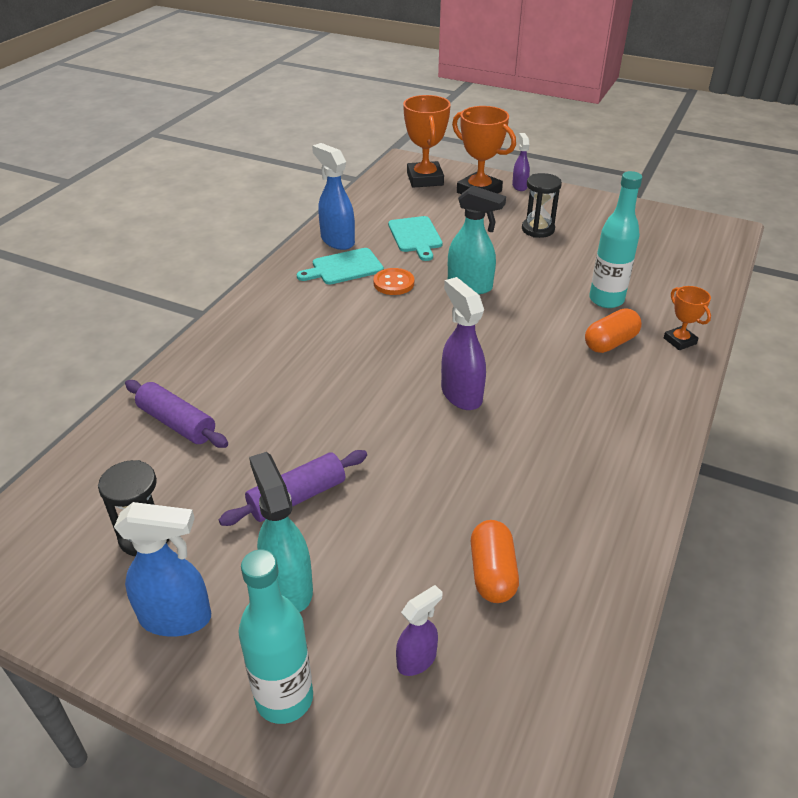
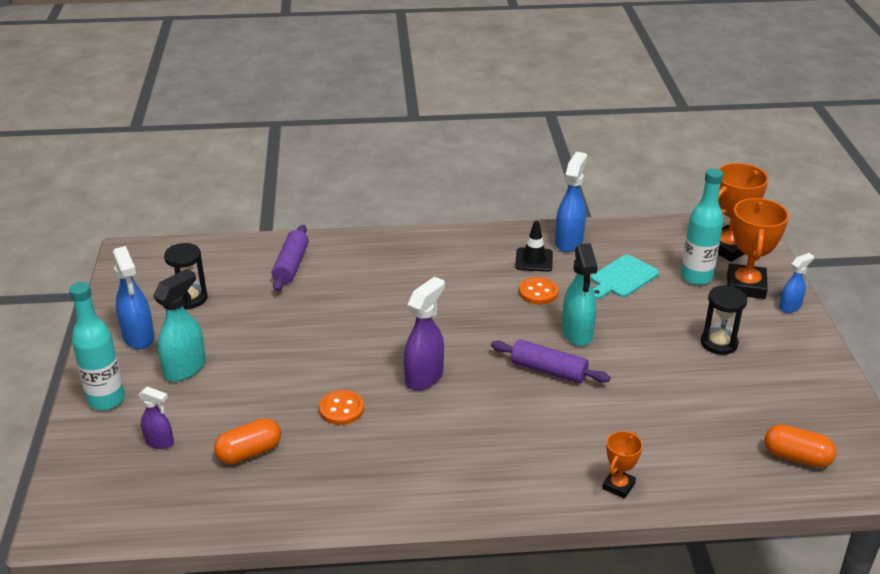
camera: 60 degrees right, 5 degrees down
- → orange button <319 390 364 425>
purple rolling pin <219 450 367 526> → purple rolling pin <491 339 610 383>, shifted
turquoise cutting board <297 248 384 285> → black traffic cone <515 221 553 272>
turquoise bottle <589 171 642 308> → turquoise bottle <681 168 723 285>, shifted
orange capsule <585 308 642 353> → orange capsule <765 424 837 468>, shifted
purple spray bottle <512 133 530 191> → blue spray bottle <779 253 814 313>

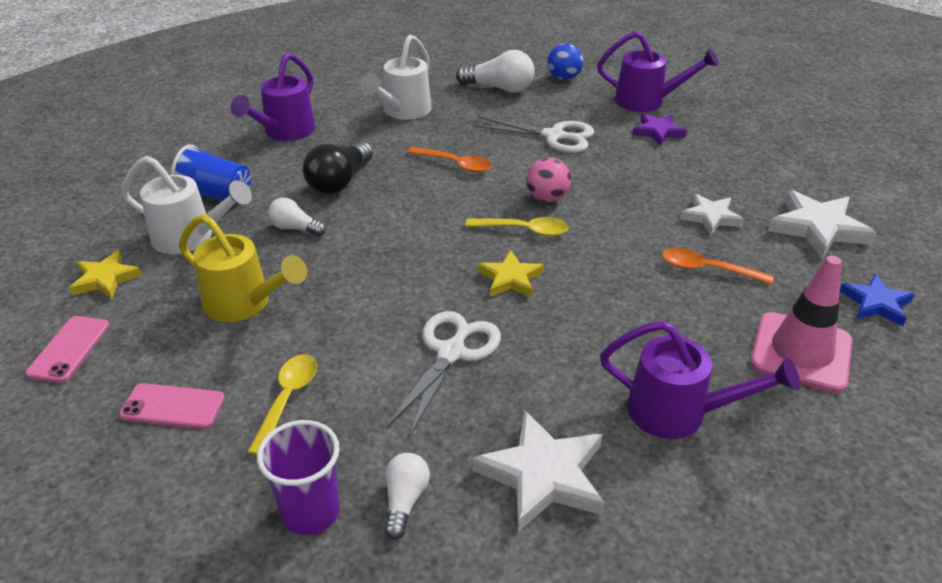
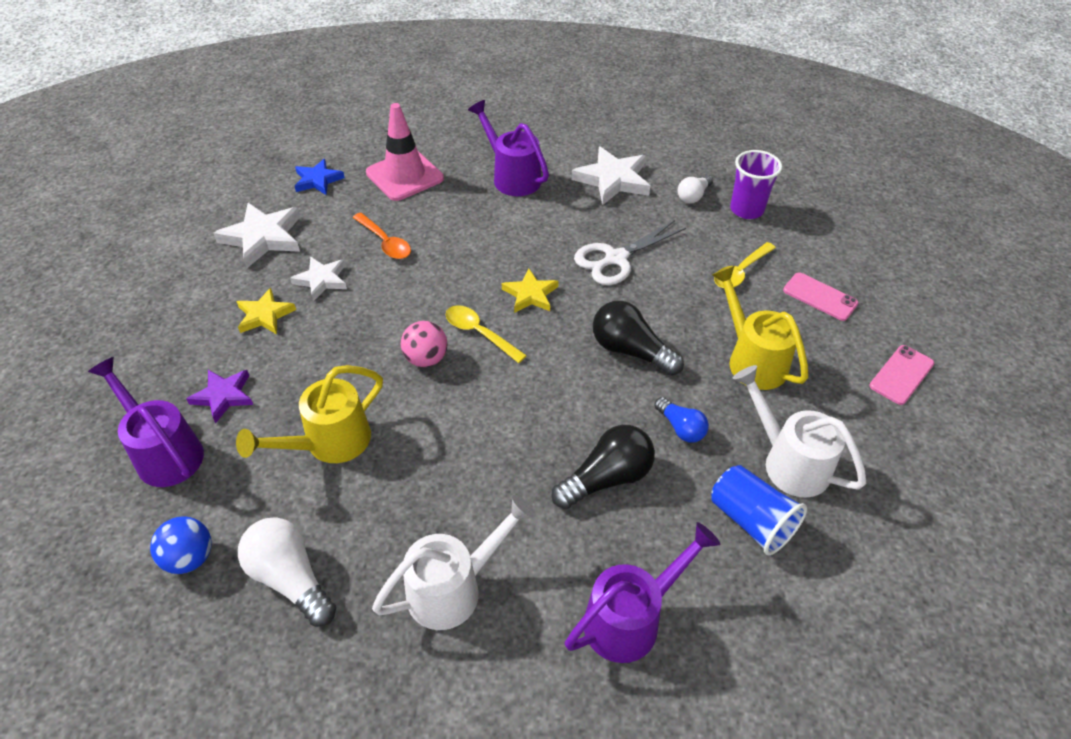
camera: 150 degrees left, 10 degrees up
yellow star <69 250 142 299> → yellow star <236 288 296 334>, shifted
white scissors <473 116 594 153> → yellow watering can <236 365 383 463>
- → black light bulb <593 301 684 376>
white light bulb <268 198 326 236> → blue light bulb <654 397 709 443>
orange spoon <407 147 492 173> → -

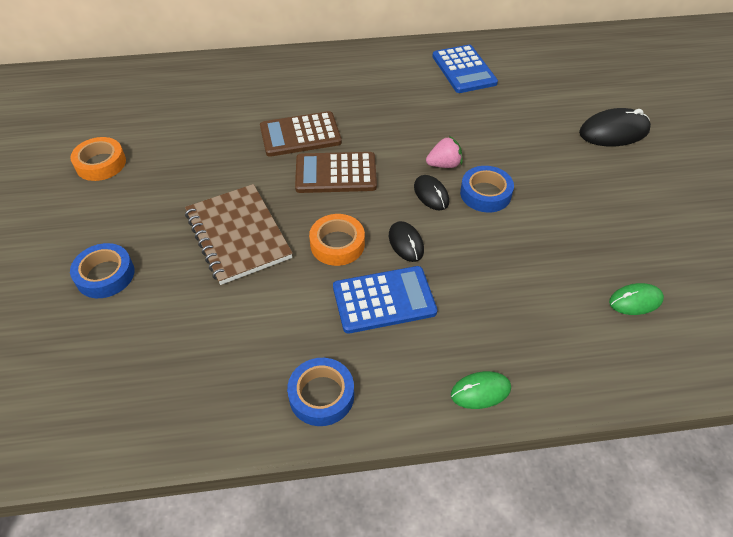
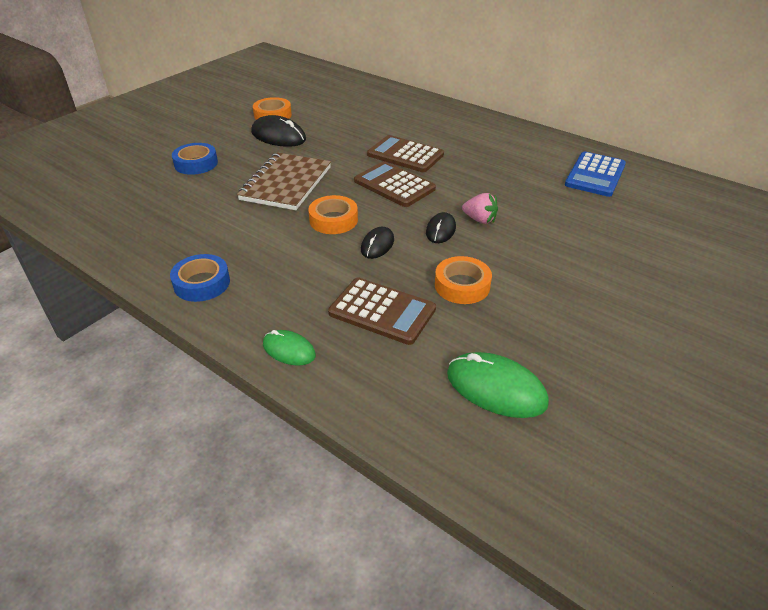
camera: 45 degrees right, 10 degrees down
black mouse <579 108 651 146> → black mouse <251 115 306 147>, shifted
- → brown calculator <328 277 436 345>
- → orange tape <435 256 492 304>
green mouse <609 283 664 315> → green mouse <447 352 549 418>, x1.65
blue calculator <333 266 437 334> → -
blue tape <460 166 514 212> → -

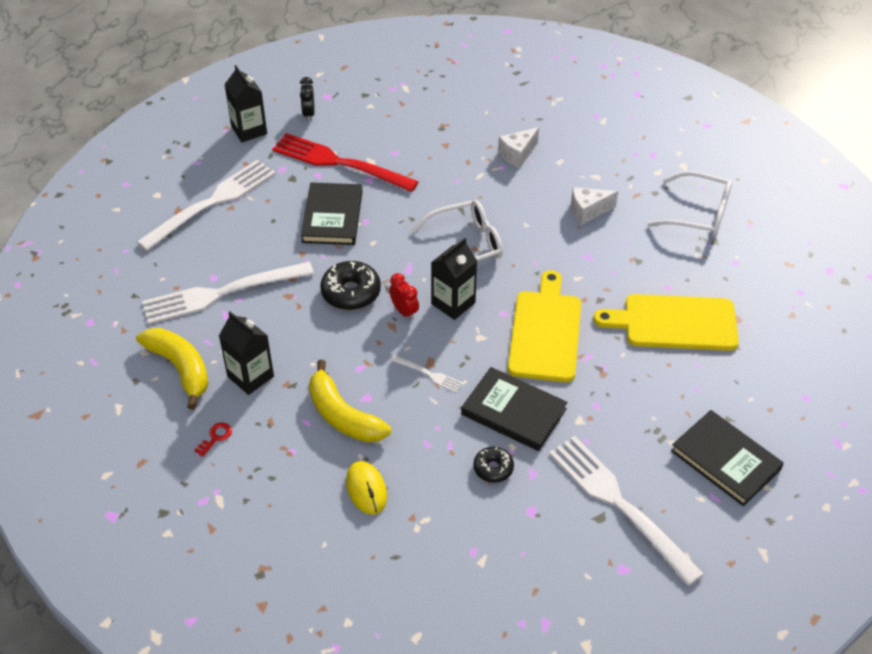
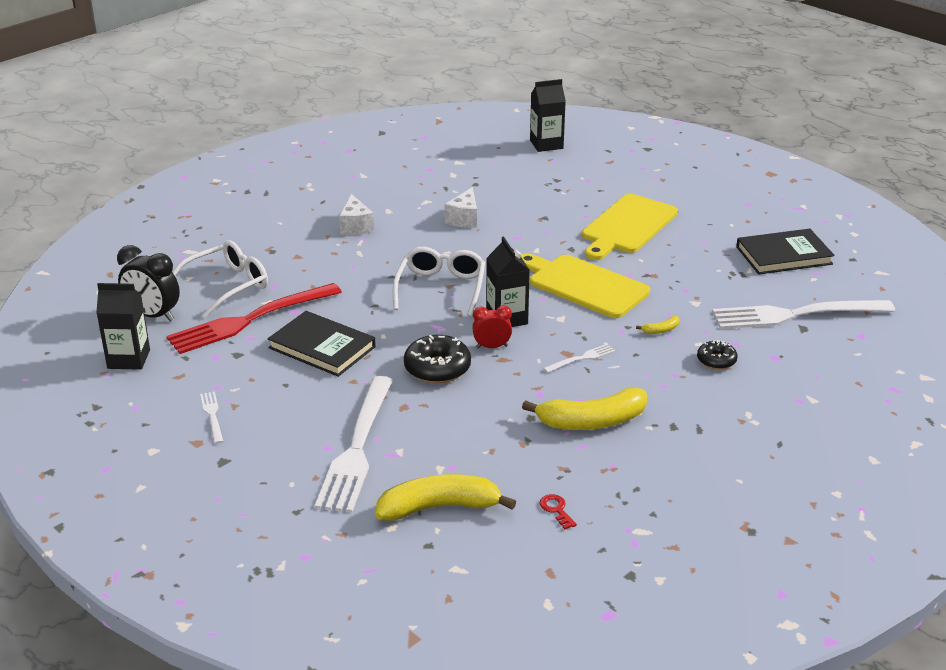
camera: 60 degrees left, 15 degrees down
black clock <300 77 315 121> → black clock <117 245 180 322>, x1.64
white glasses <647 171 732 237> → white glasses <173 240 268 318>, shifted
white fork <137 160 276 251> → white fork <200 392 223 444>, x0.42
black carton <219 312 274 395> → black carton <530 79 566 152>, shifted
black book <461 367 568 451> → yellow banana <636 316 680 334>
yellow mouse <346 461 387 515> → -

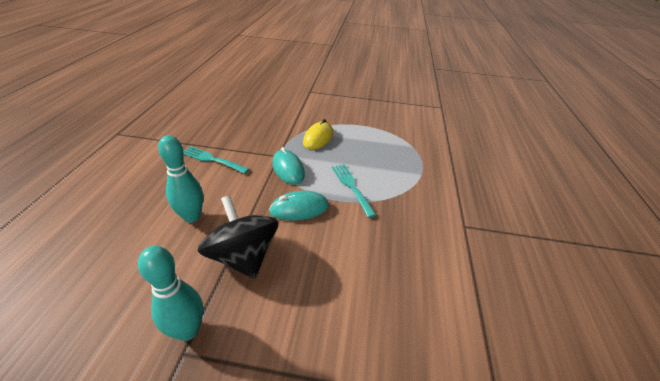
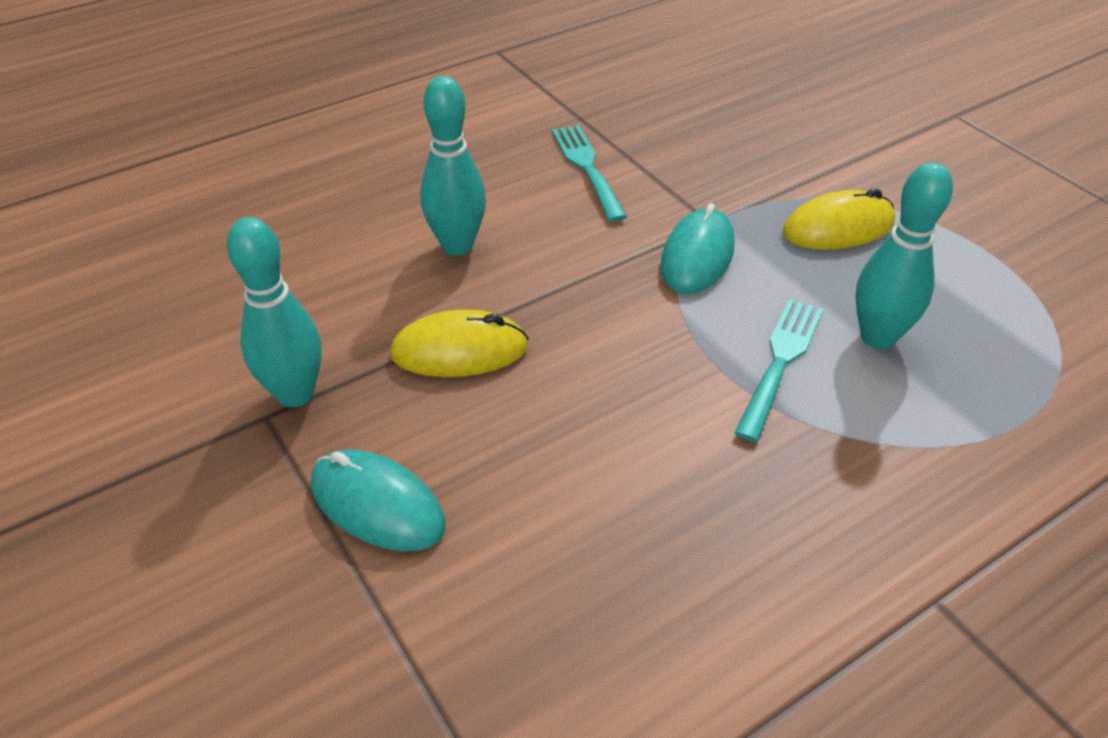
camera: 50 degrees right, 5 degrees up
turquoise mouse <269 191 329 221> → turquoise mouse <311 450 445 551>, shifted
black spinning top <198 195 278 279> → yellow mouse <390 309 529 377>
- → turquoise bowling pin <855 162 953 349>

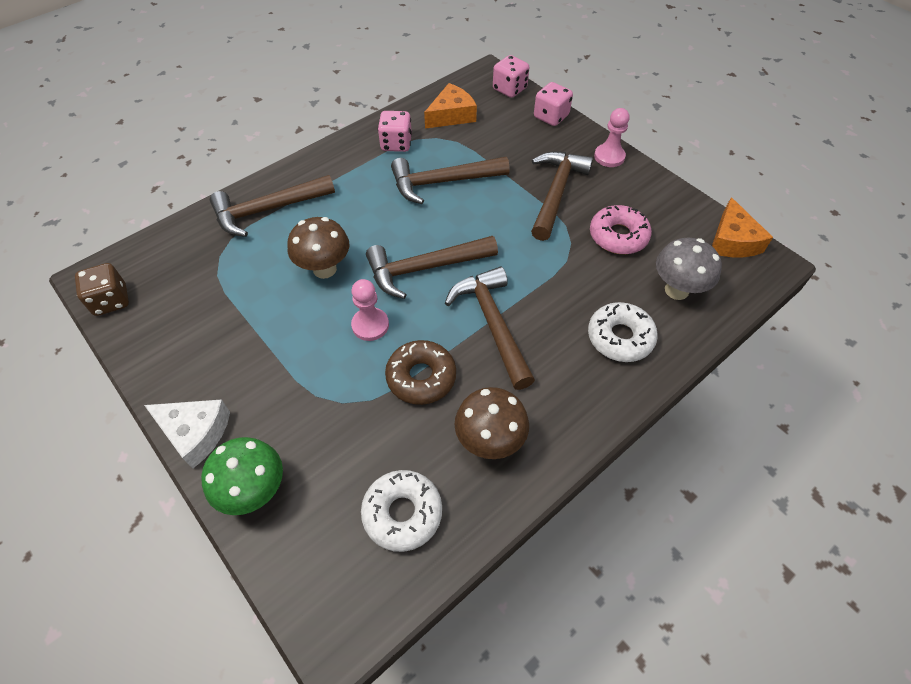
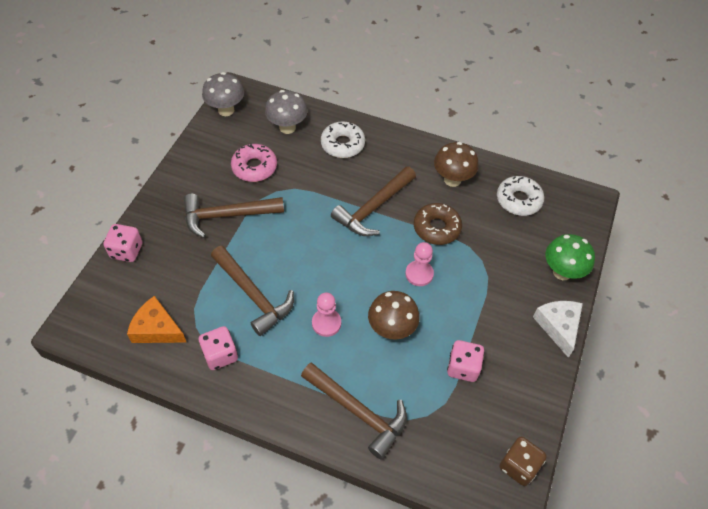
camera: 120 degrees left, 0 degrees up
orange cheese <712 197 773 257> → grey mushroom <202 72 244 116>
pink pawn <594 108 629 167> → pink pawn <312 292 341 337>, shifted
pink dice <493 55 529 98> → pink dice <447 340 485 382>, shifted
brown hammer <366 236 498 299> → -

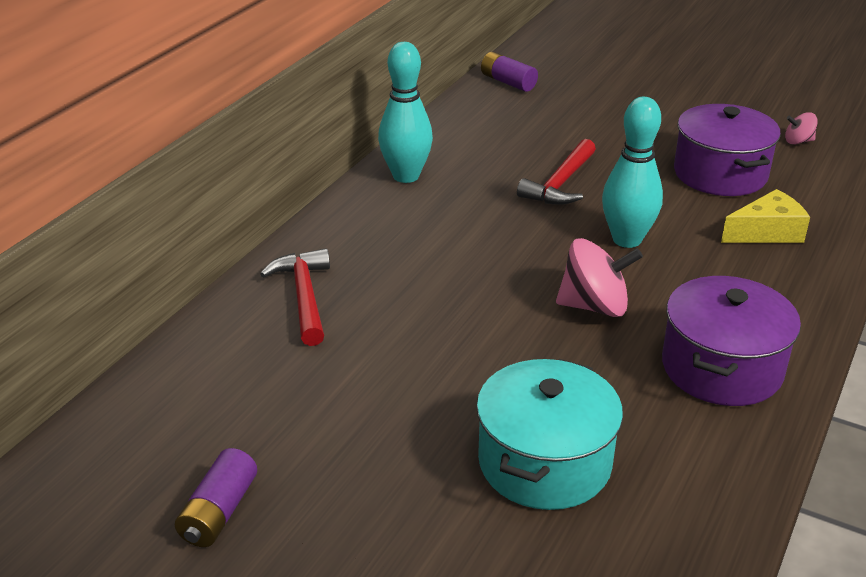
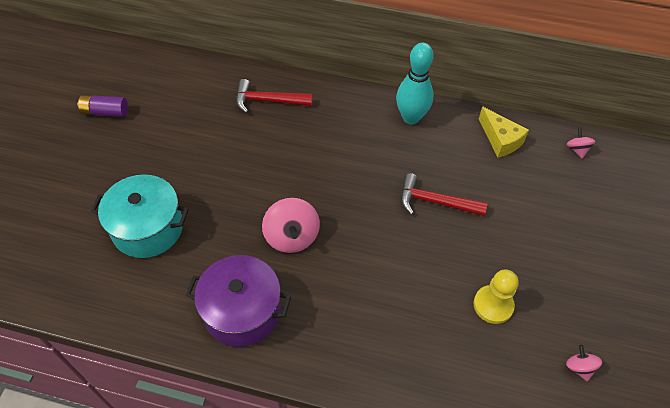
camera: 75 degrees right, 20 degrees up
red hammer <260 248 330 346> → red hammer <236 79 313 113>, 150 degrees counterclockwise
purple pot <674 104 781 196> → yellow pawn <474 269 519 324>
yellow cheese <721 189 810 243> → yellow cheese <479 106 529 157>, shifted
purple battery <481 52 538 92> → pink spinning top <566 128 595 158>
turquoise bowling pin <602 97 663 248> → -

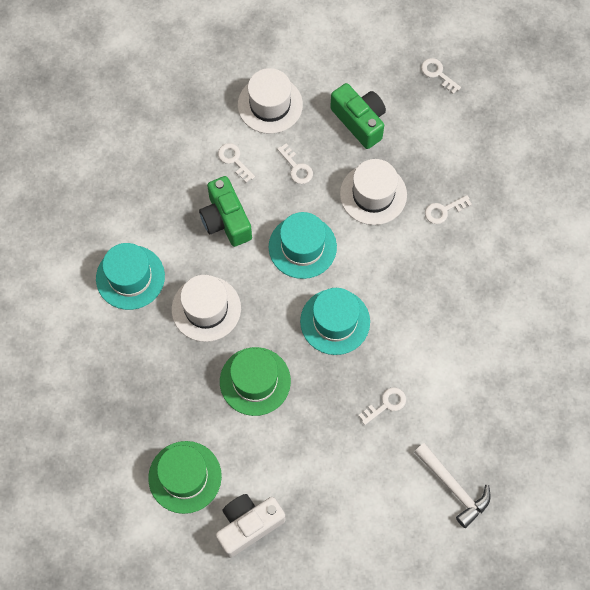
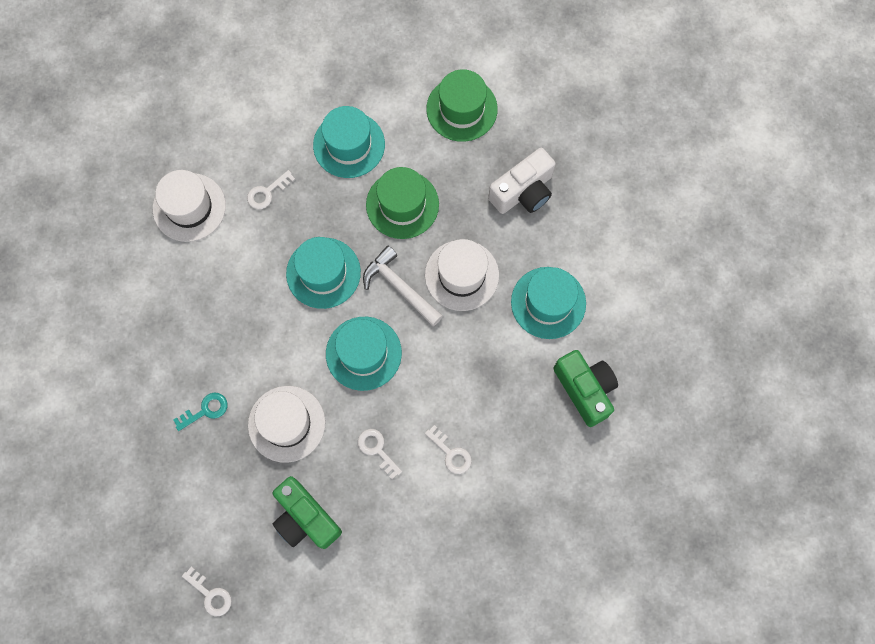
camera: 175 degrees right, 5 degrees up
white hat <238 68 303 134> → white hat <153 170 226 242>, shifted
white key <425 195 472 224> → turquoise key <173 393 227 431>
- → turquoise hat <313 106 385 178>
white hammer <414 443 491 528> → white hammer <363 246 443 326>, shifted
white camera <216 494 285 558> → white camera <488 148 556 214>, shifted
green camera <199 176 252 247> → green camera <554 350 618 427>, shifted

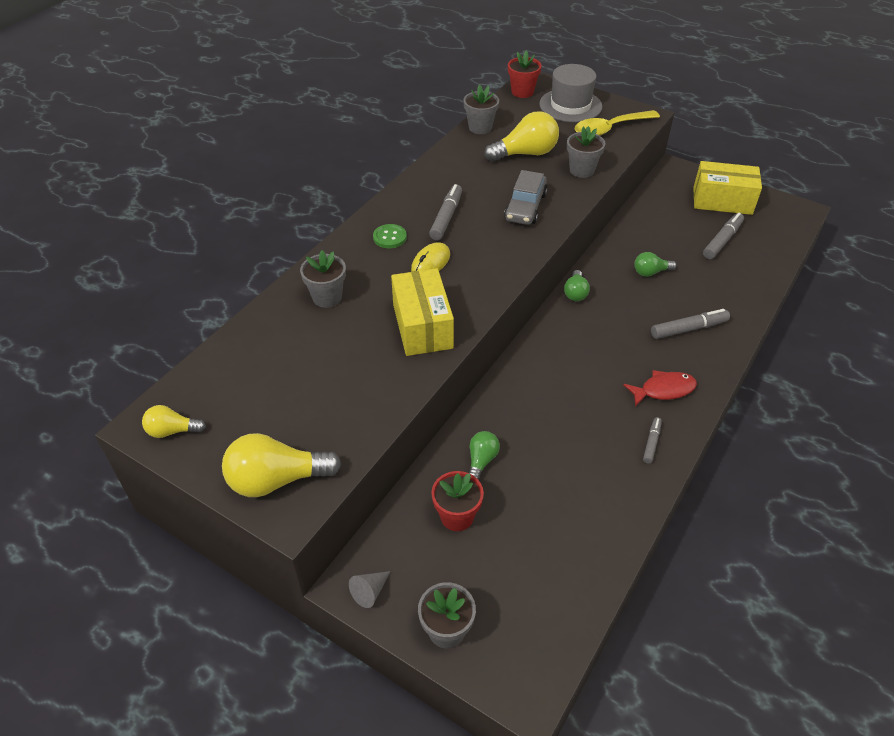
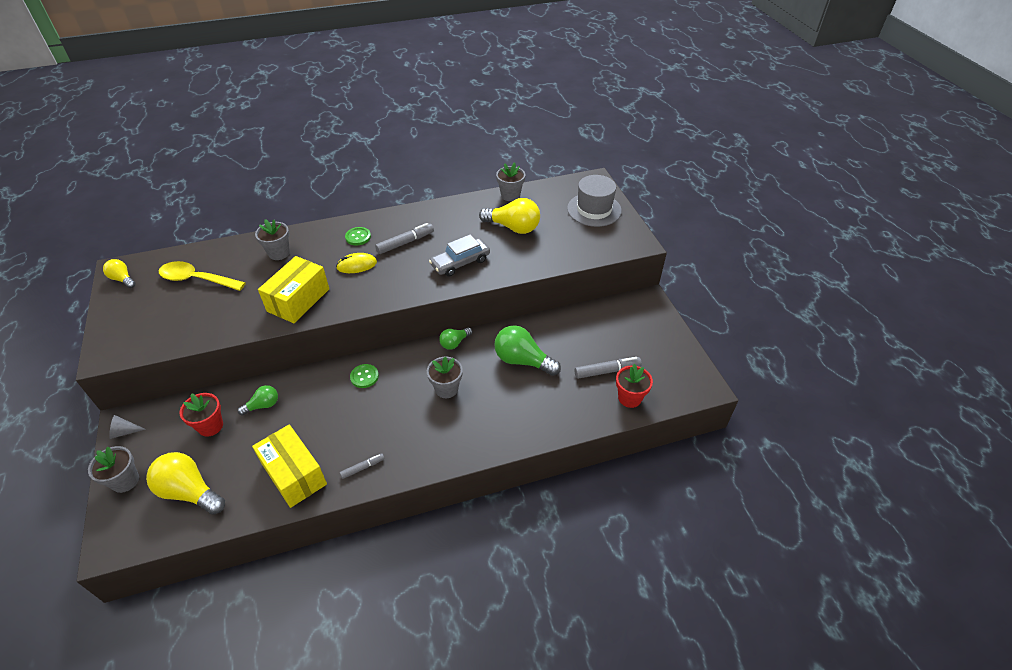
camera: 40 degrees right, 0 degrees up
yellow light bulb <222 433 341 497> → yellow light bulb <146 452 225 515>, shifted
yellow spoon <575 110 660 136> → yellow spoon <159 261 246 291>, shifted
yellow box <693 161 762 215> → yellow box <252 424 327 508>, shifted
- → green button <350 364 379 388>
grey flower pot <567 126 605 178> → grey flower pot <427 357 463 398>, shifted
green light bulb <634 252 677 277> → green light bulb <494 325 561 376>, x1.81
red flower pot <508 50 542 98> → red flower pot <616 364 653 408>, shifted
red fish <623 370 697 407> → -
grey marker <651 309 730 339> → -

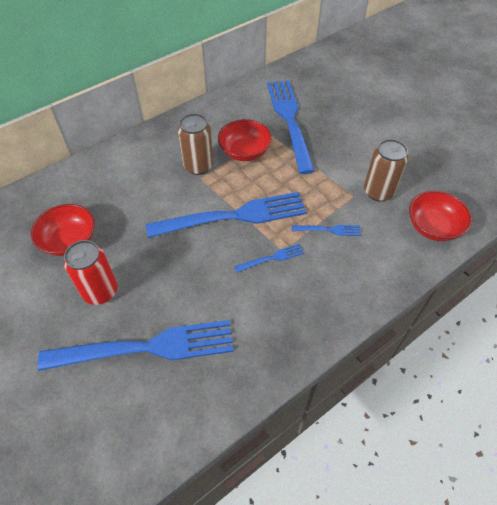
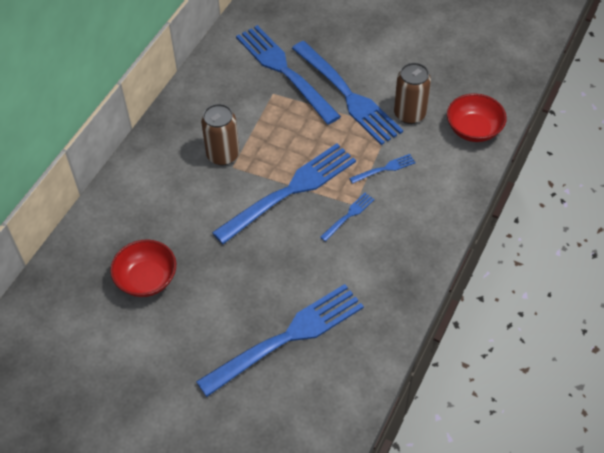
camera: 25 degrees left, 0 degrees up
- → blue fork <292 41 403 145>
red can <64 240 118 305> → -
red bowl <218 119 272 161> → -

